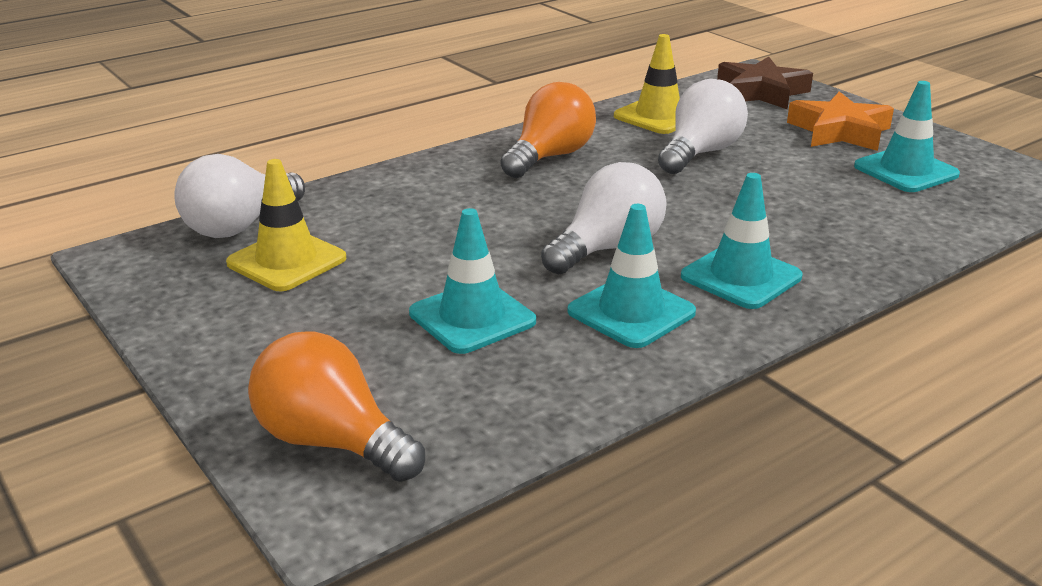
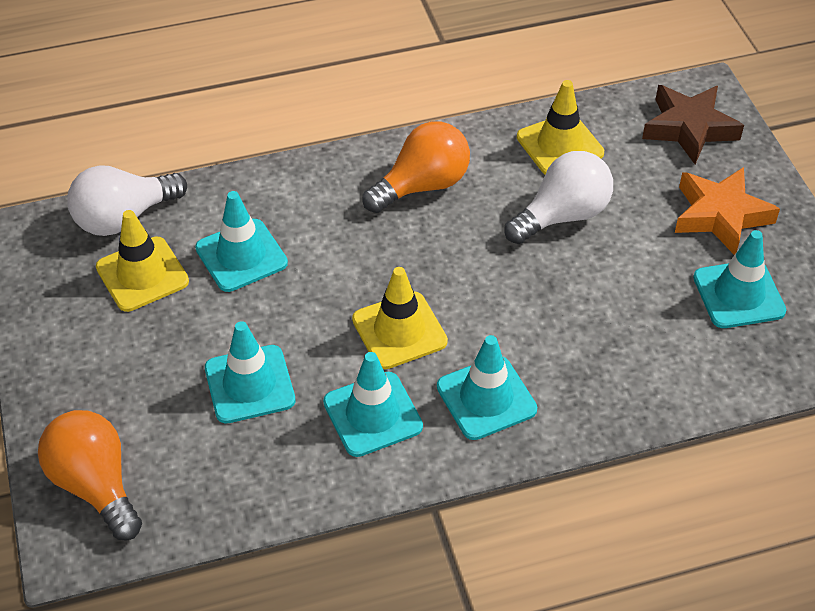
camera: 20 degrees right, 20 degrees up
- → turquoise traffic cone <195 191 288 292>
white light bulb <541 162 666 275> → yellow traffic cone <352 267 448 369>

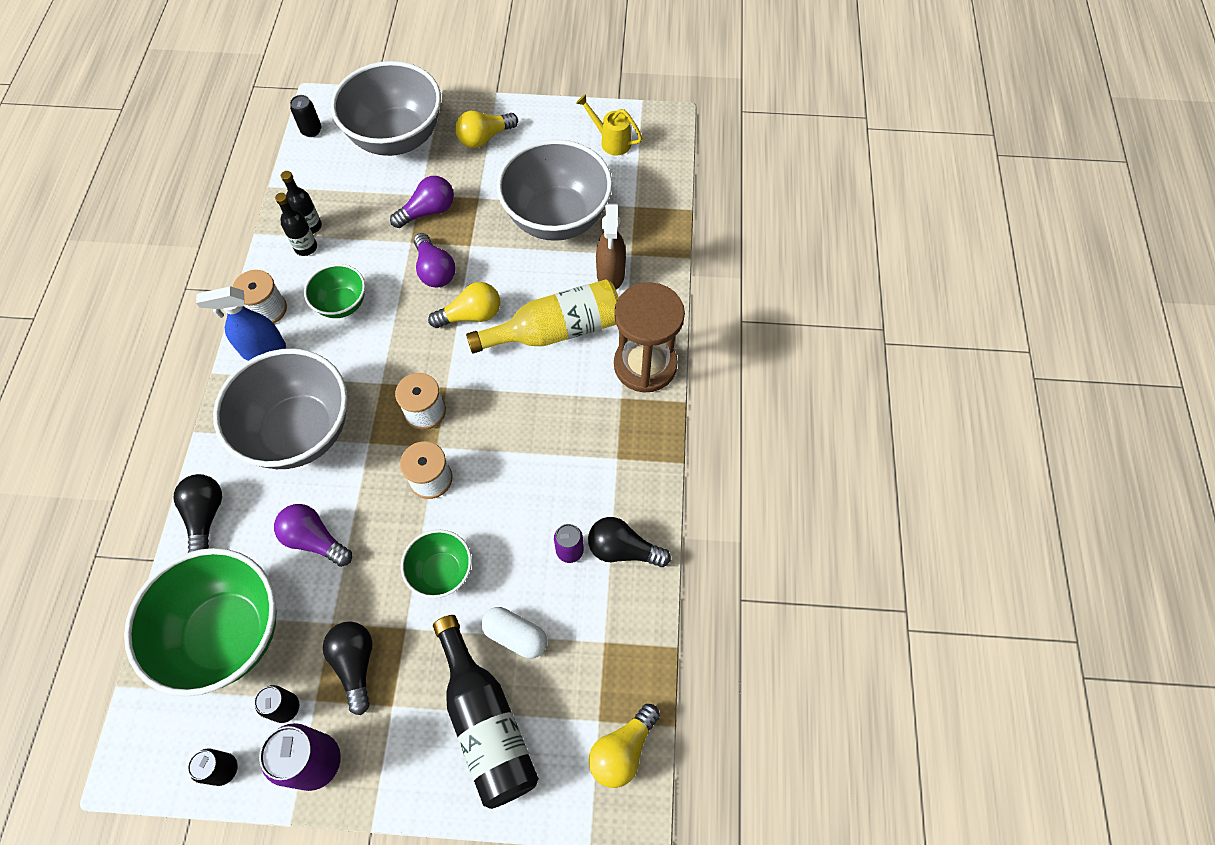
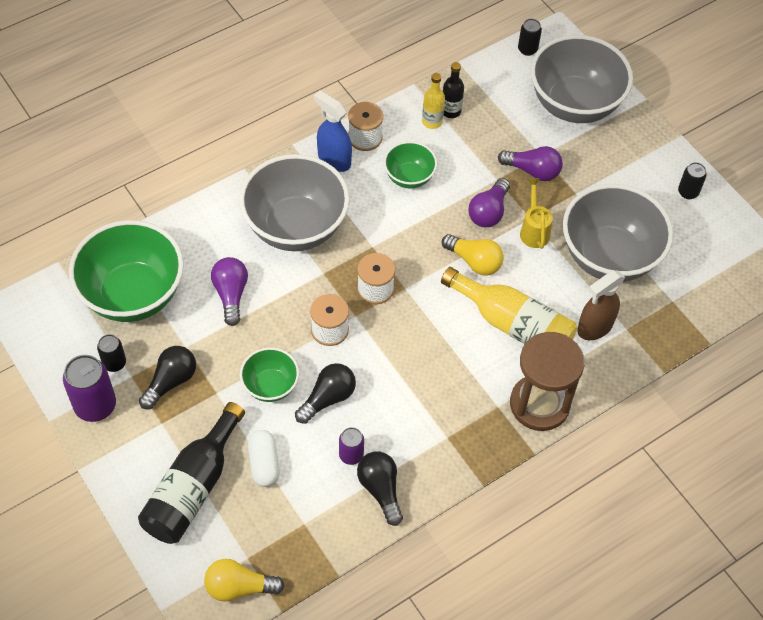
camera: 50 degrees right, 5 degrees down
black light bulb <173 474 222 553> → black light bulb <295 363 356 424>, shifted
black bottle <275 193 317 256> → yellow bottle <422 73 445 129>
yellow watering can <576 94 642 155> → yellow watering can <520 178 553 249>, shifted
black can <188 749 238 786> → black can <678 162 707 199>, shifted
yellow light bulb <455 111 518 148> → -

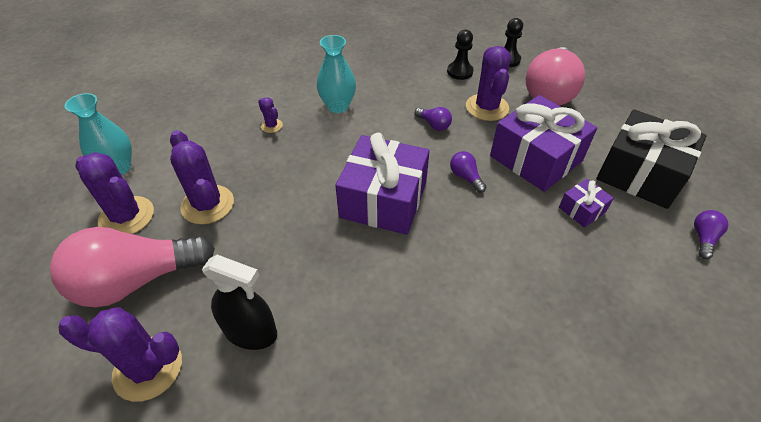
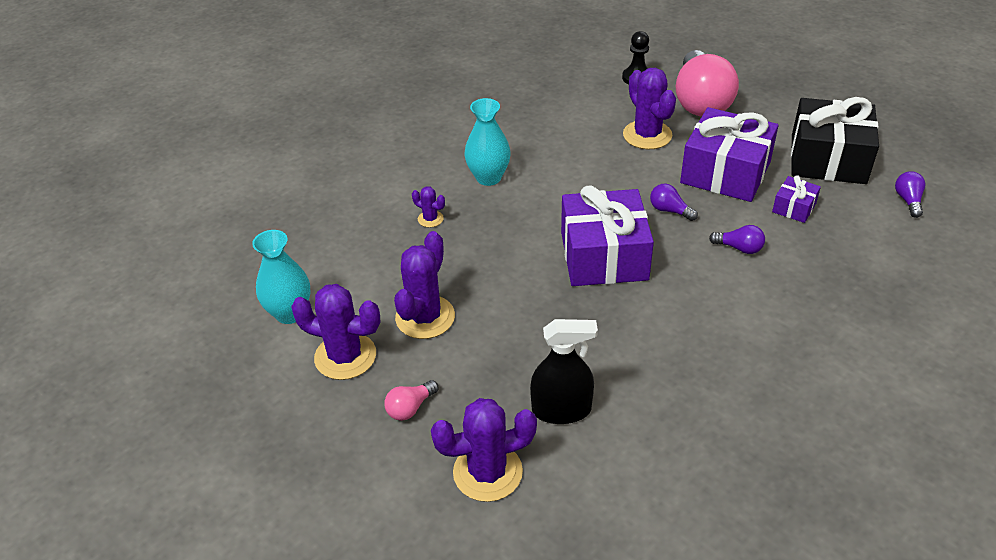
camera: 20 degrees left, 5 degrees down
pink light bulb <50 227 215 308> → pink light bulb <385 380 438 421>, x0.41
purple cactus <170 130 234 224> → purple cactus <394 231 455 339>, 75 degrees clockwise
purple light bulb <415 107 452 131> → purple light bulb <709 225 765 254>, shifted
black pawn <447 30 474 80> → -

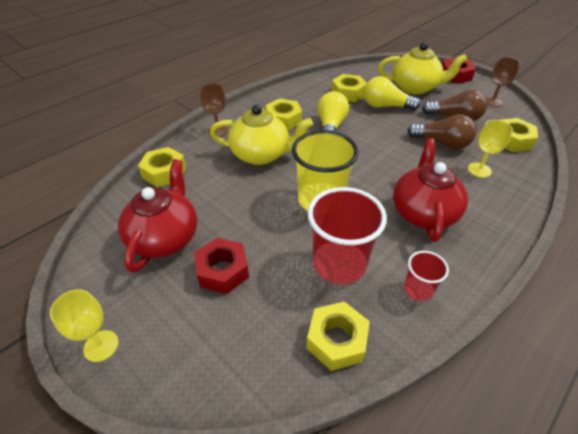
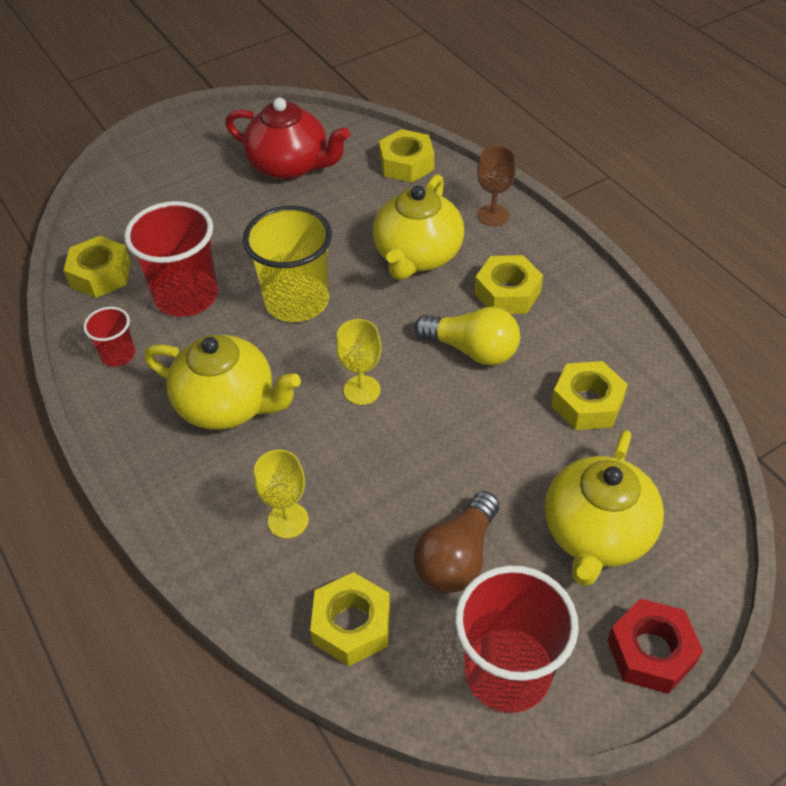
camera: 105 degrees right, 5 degrees up
red teapot <393 138 468 242> → yellow teapot <144 335 301 430>
yellow goblet <50 289 118 362> → yellow goblet <336 319 381 405>, shifted
brown goblet <486 57 520 107> → red cup <455 565 579 713>
red nut <194 238 249 294> → -
yellow light bulb <364 76 421 110> → -
brown light bulb <407 114 477 149> → -

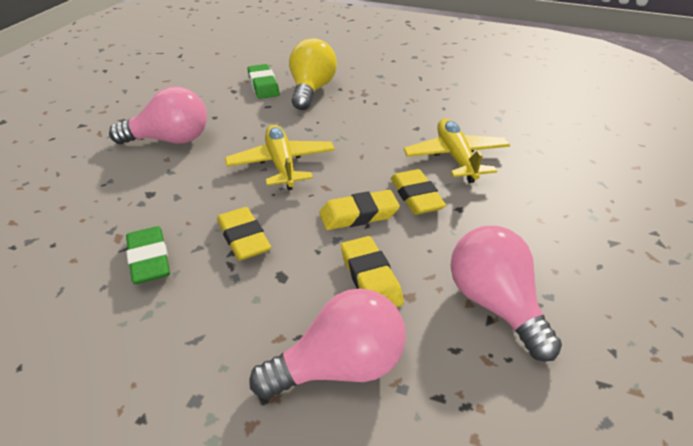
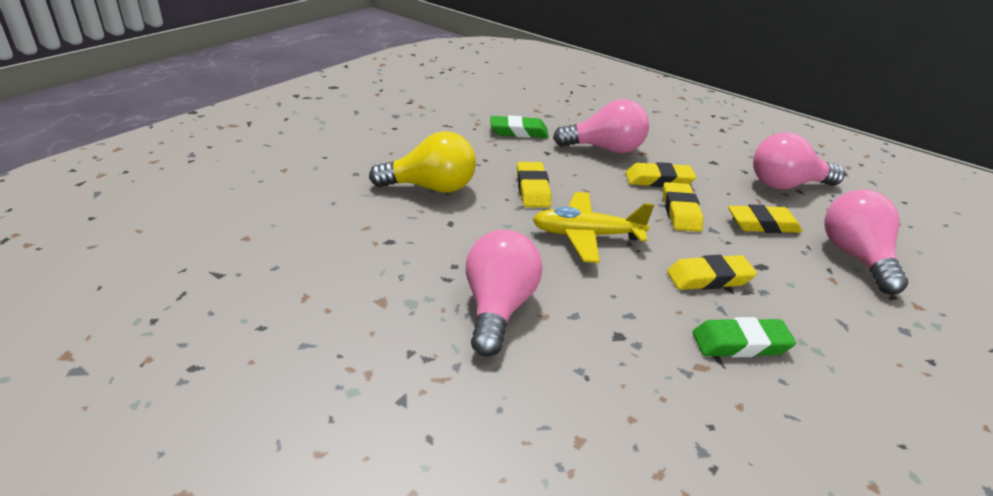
camera: 75 degrees left, 5 degrees down
yellow light bulb <289 38 337 110> → yellow light bulb <369 131 476 193>, 150 degrees clockwise
green eraser <247 64 280 99> → green eraser <490 115 549 138>, shifted
- → yellow eraser <517 162 551 208>
yellow plane <404 118 510 183> → pink light bulb <553 99 649 153>

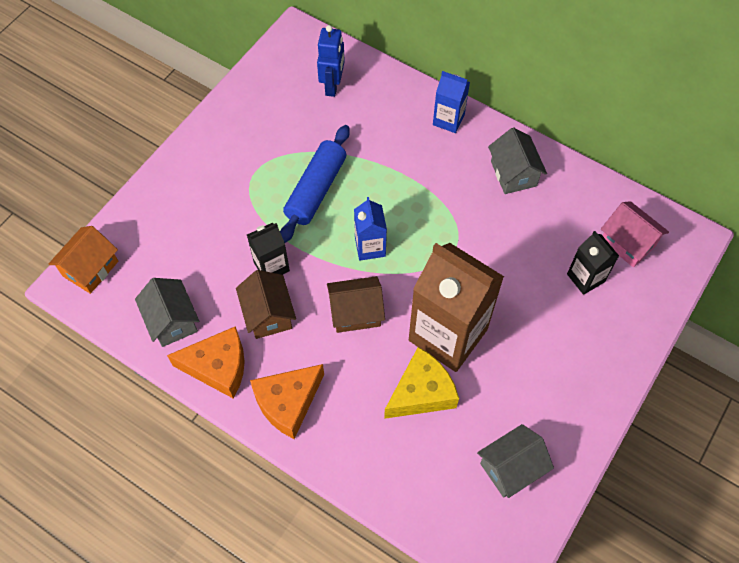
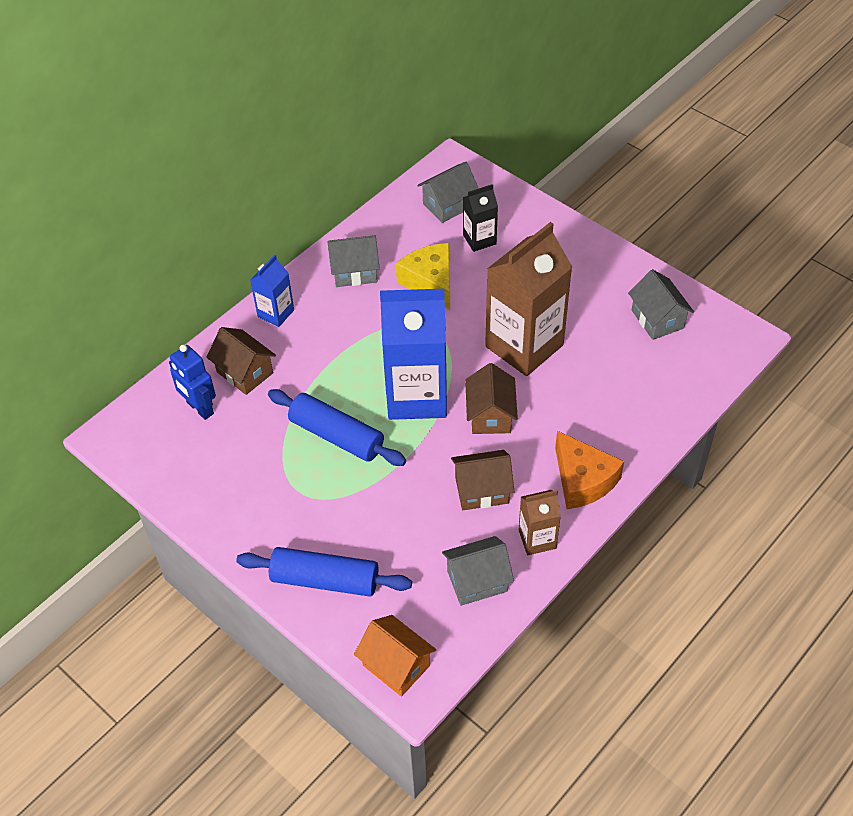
camera: 80 degrees left, 10 degrees down
blue robot <317 25 345 97> → blue robot <169 345 216 420>, 150 degrees counterclockwise
- → brown house <207 327 276 395>
- → blue rolling pin <236 547 412 597>
blue carton <354 197 387 261> → blue carton <380 289 447 420>, x2.04
yellow cheese <384 347 459 419> → yellow cheese <396 243 450 310>, shifted
pink house <601 201 669 267> → grey house <417 162 479 223>
orange cheese <167 326 245 399> → brown carton <519 490 561 555>
black carton <247 223 290 275> → -

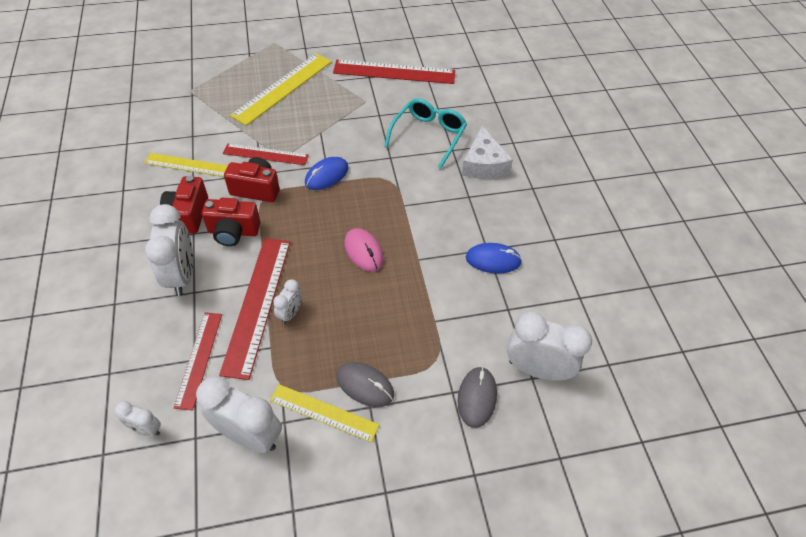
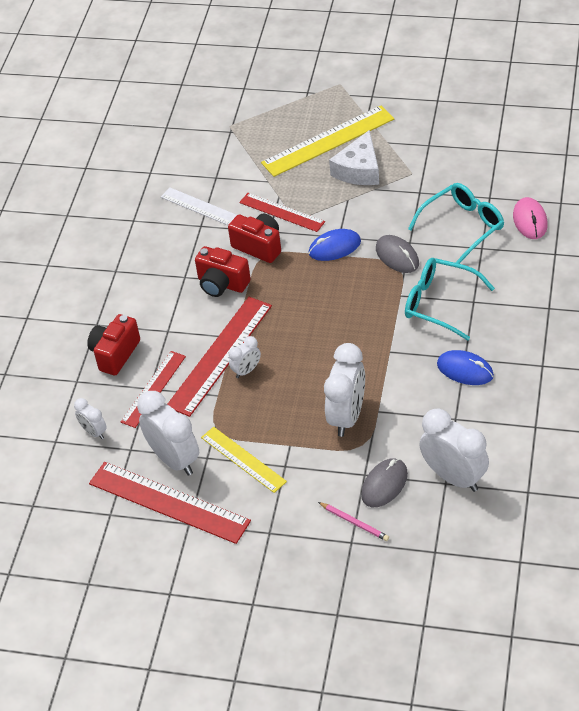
camera: 30 degrees right, 5 degrees down
red camera <160 176 208 234> → red camera <87 314 140 375>, shifted
red ruler <333 60 455 84> → red ruler <89 462 251 544>, shifted
yellow ruler <144 153 228 177> → white ruler <161 188 237 225>
- → pink pencil <318 502 389 541>
white clock <145 204 193 296> → white clock <324 343 365 437>, shifted
white cheese <462 126 513 179> → white cheese <329 130 379 185>, shifted
grey mouse <337 362 394 407> → grey mouse <376 235 419 273>, shifted
- → turquoise glasses <405 258 495 340>
pink mouse <344 228 383 272> → pink mouse <513 197 548 239>, shifted

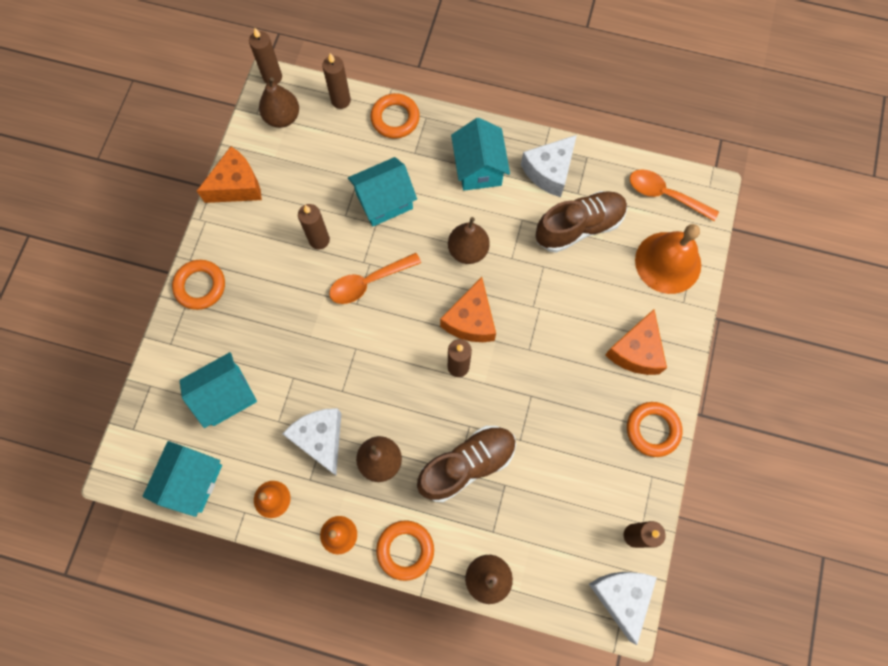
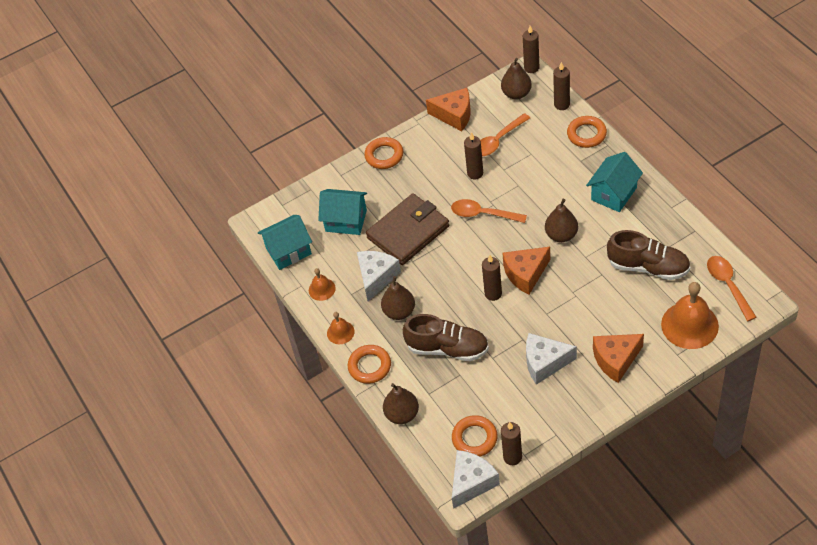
camera: 50 degrees right, 20 degrees down
- → brown wallet <366 193 449 265>
orange ring <627 402 682 457> → orange ring <452 415 498 457>, shifted
- → orange spoon <480 113 530 157>
white cheese <521 135 577 197> → white cheese <526 333 577 385>, shifted
turquoise house <348 157 417 227> → -

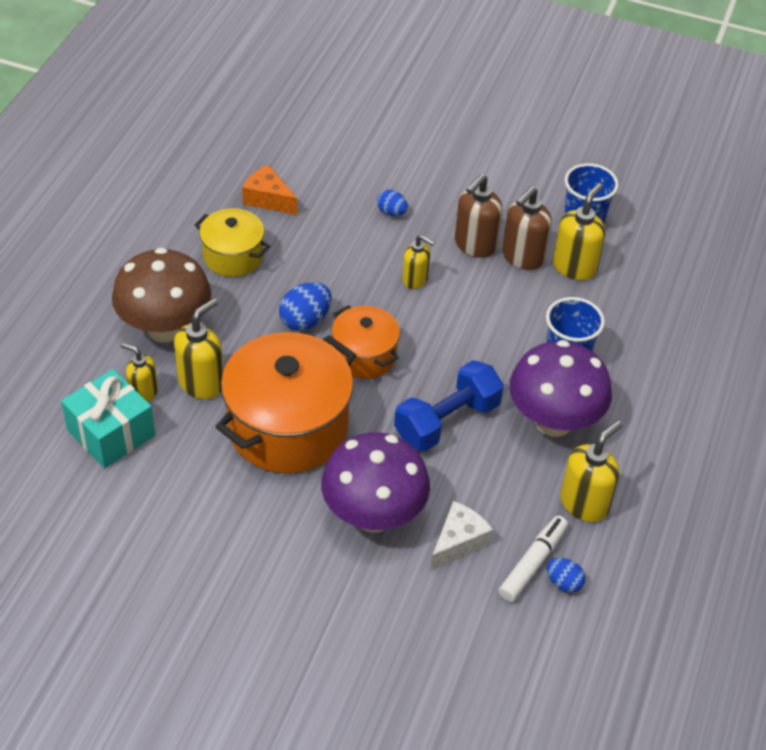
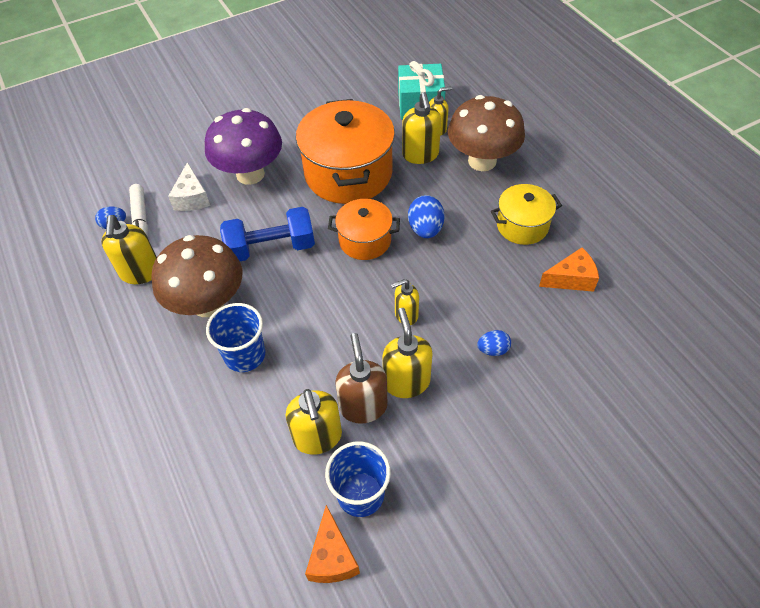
camera: 135 degrees right, 5 degrees up
purple mushroom <509 340 612 437> → brown mushroom <151 235 242 317>
blue dumbbell <394 360 504 451> → blue dumbbell <220 207 315 261>, 75 degrees clockwise
- → orange cheese <305 505 360 583>
brown soap dispenser <455 174 503 258> → yellow soap dispenser <382 308 433 398>

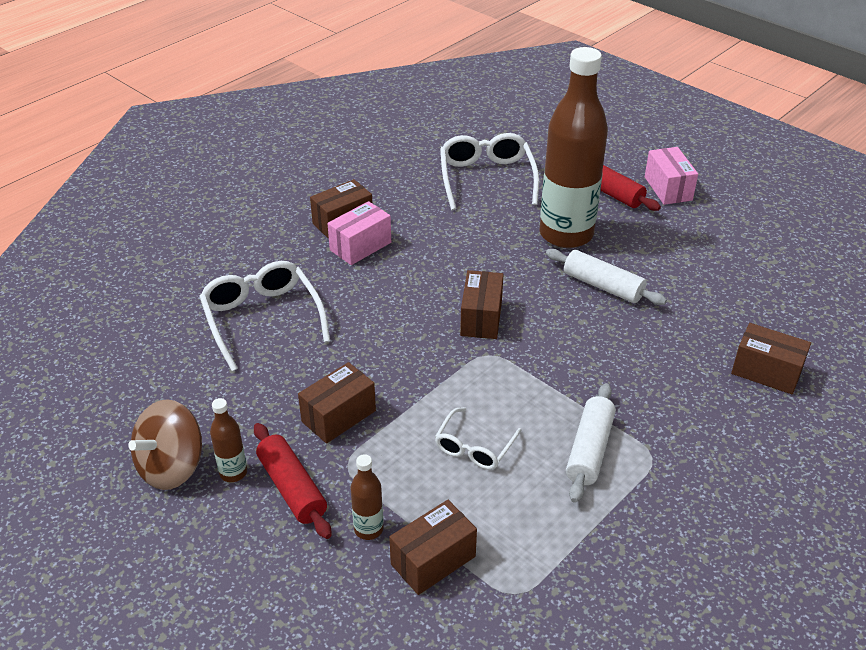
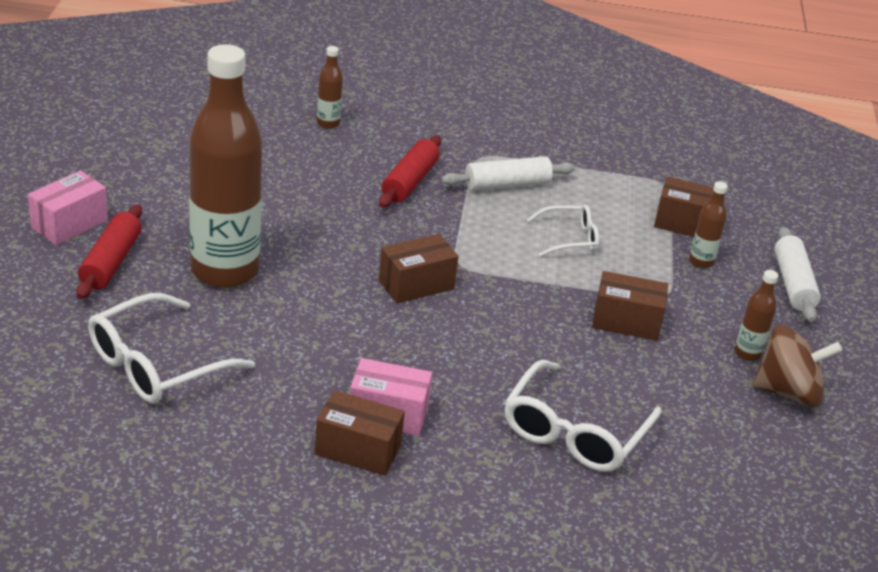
camera: 130 degrees left, 5 degrees down
brown box <731 323 811 394> → brown bottle <317 46 343 129>
red rolling pin <254 423 332 539> → red rolling pin <379 136 441 208>, shifted
white rolling pin <546 249 667 305> → white rolling pin <774 227 821 322>, shifted

